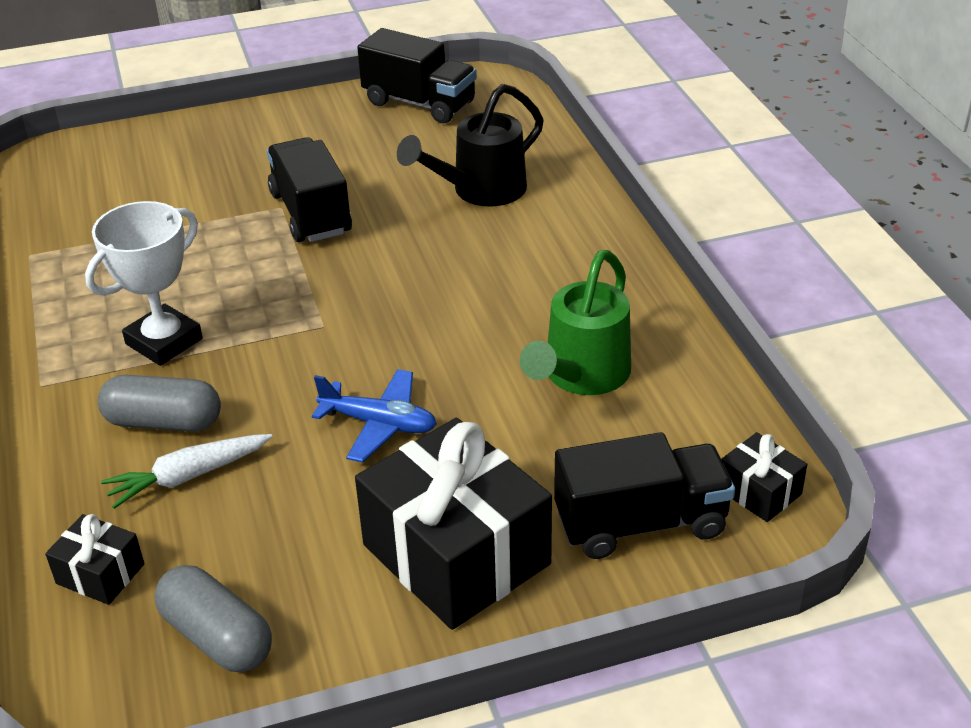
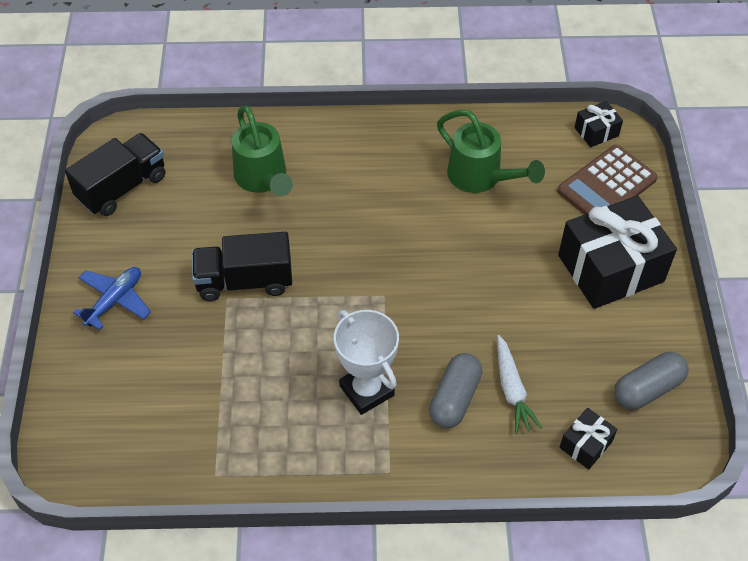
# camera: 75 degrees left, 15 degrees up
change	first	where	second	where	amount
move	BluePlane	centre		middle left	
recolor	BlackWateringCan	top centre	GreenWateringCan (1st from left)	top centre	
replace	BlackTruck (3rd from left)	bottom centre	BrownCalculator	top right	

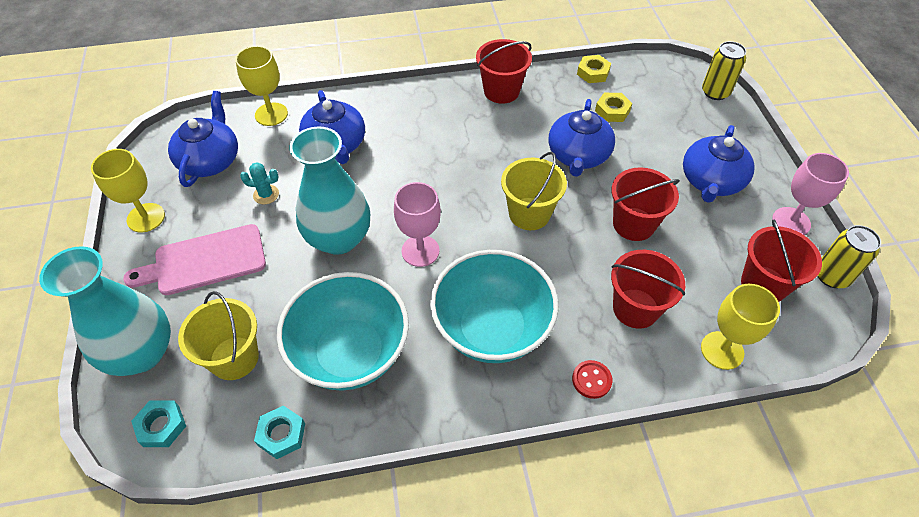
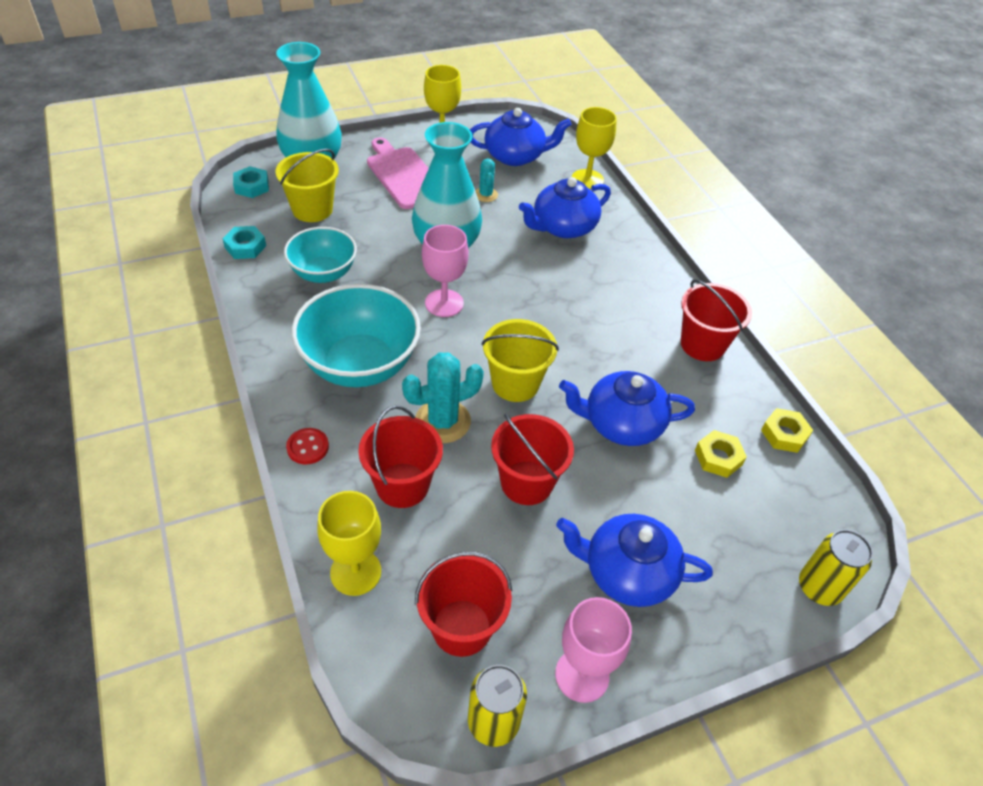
# camera: 75 degrees right, 5 degrees down
change	first	where	second	where	amount
resize	TurquoiseBowl (1st from left)	centre		top left	x0.63
insert			TurquoiseCactus (1st from left)	centre	

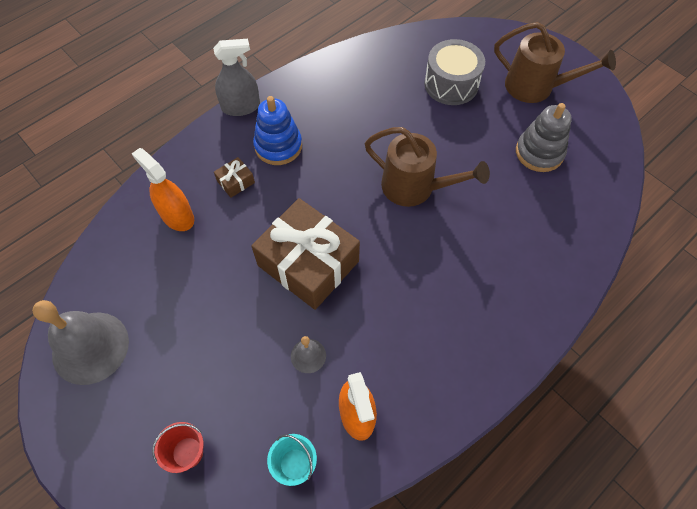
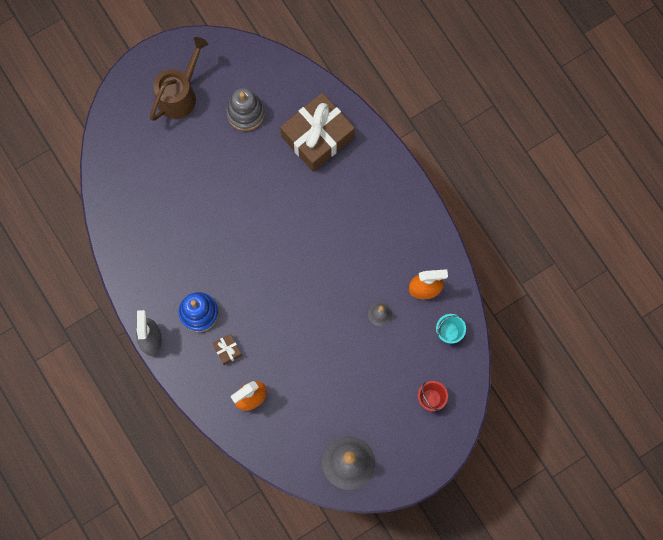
# camera: 80 degrees left, 15 degrees up
change	first	where	second	where	amount
move	BrownGift (2nd from left)	centre		top centre	
delete	BrownWateringCan (1st from left)	top centre			
delete	GreyDrum	top centre			

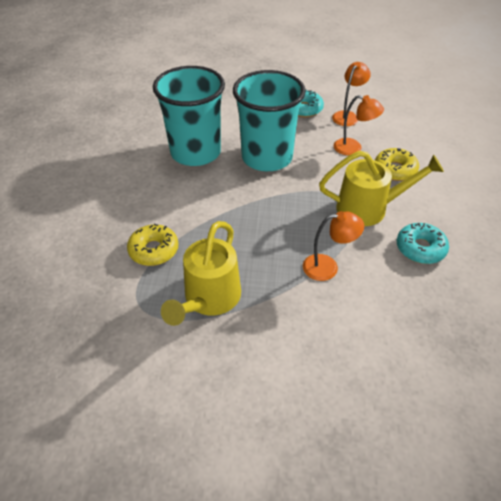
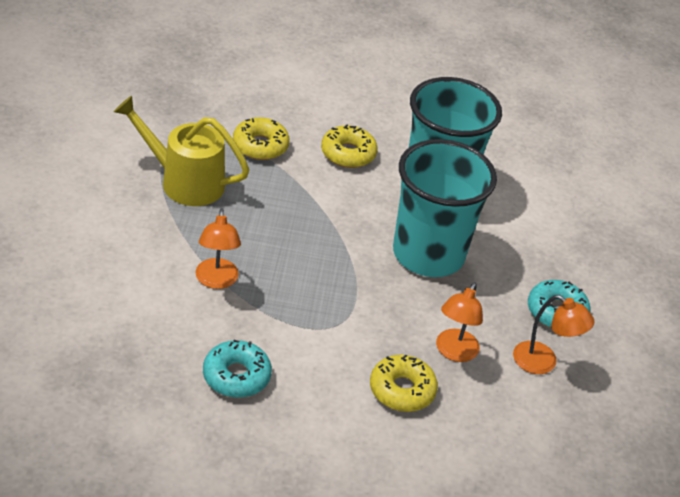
# camera: 85 degrees right, 5 degrees down
change	first	where	second	where	amount
delete	YellowWateringCan (2nd from left)	middle right			
insert			YellowDonut (2nd from left)	top centre	

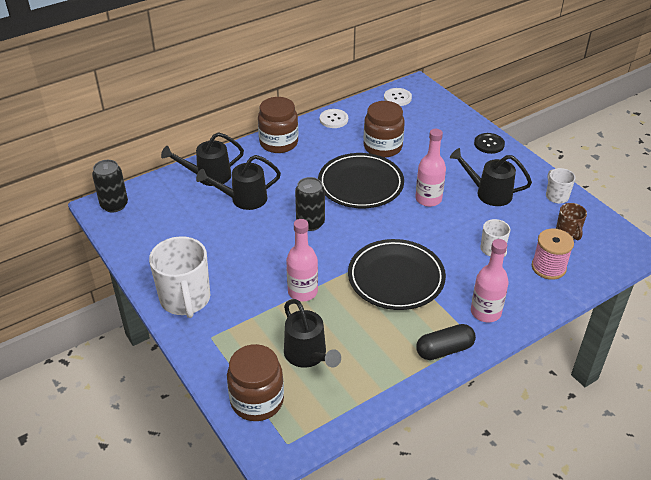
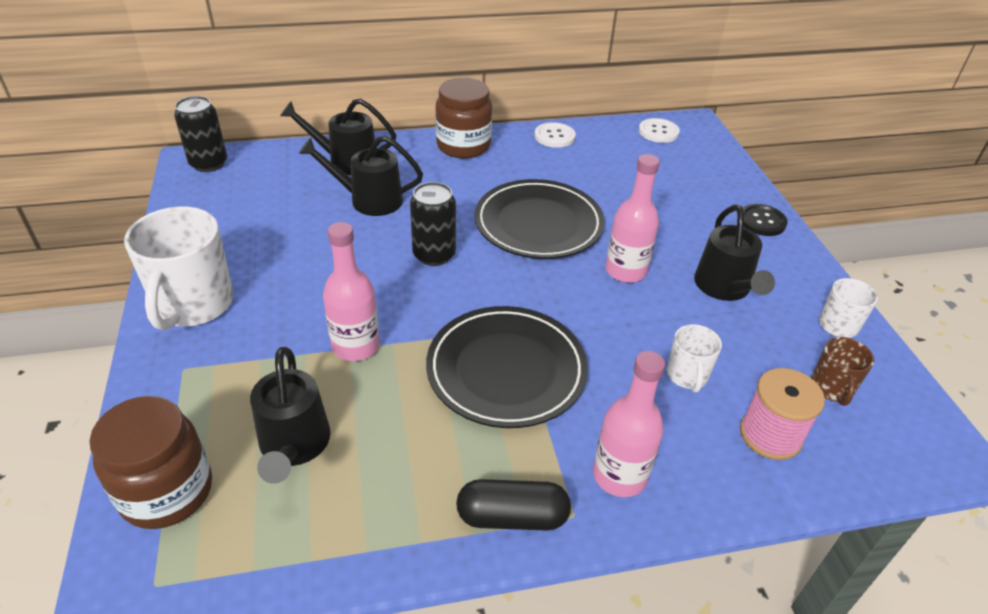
# camera: 20 degrees right, 0 degrees up
change	first	where	second	where	amount
delete	BrownJar (3rd from left)	top centre			
rotate	BlackWateringCan (4th from left)	middle right		middle right	135 degrees counterclockwise

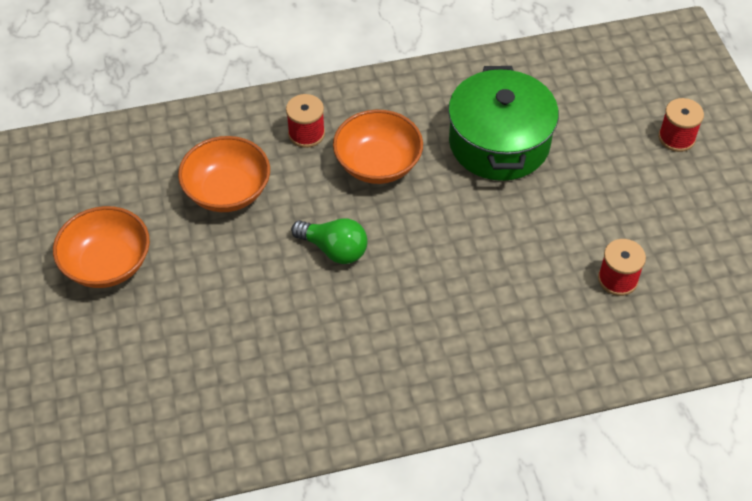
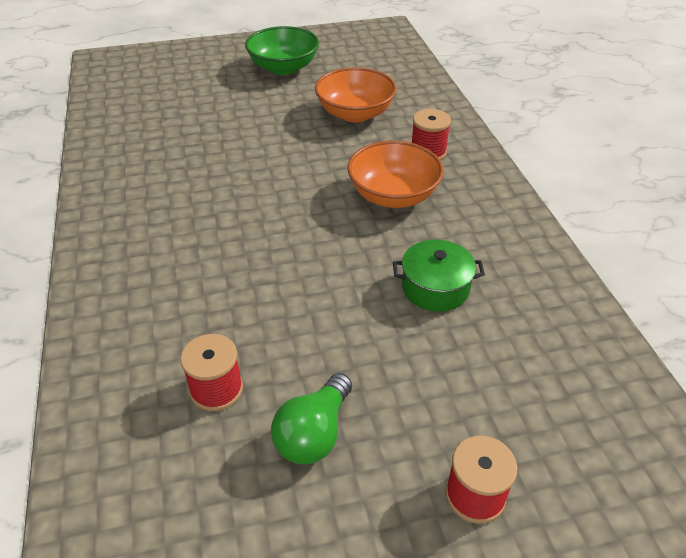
# camera: 90 degrees right, 10 degrees down
change	first	where	second	where	amount
recolor	OrangeBowl (1st from left)	middle left	GreenBowl	top centre	
move	GreenLightBulb	centre		bottom centre	
resize	GreenPot	top right		centre	x0.54

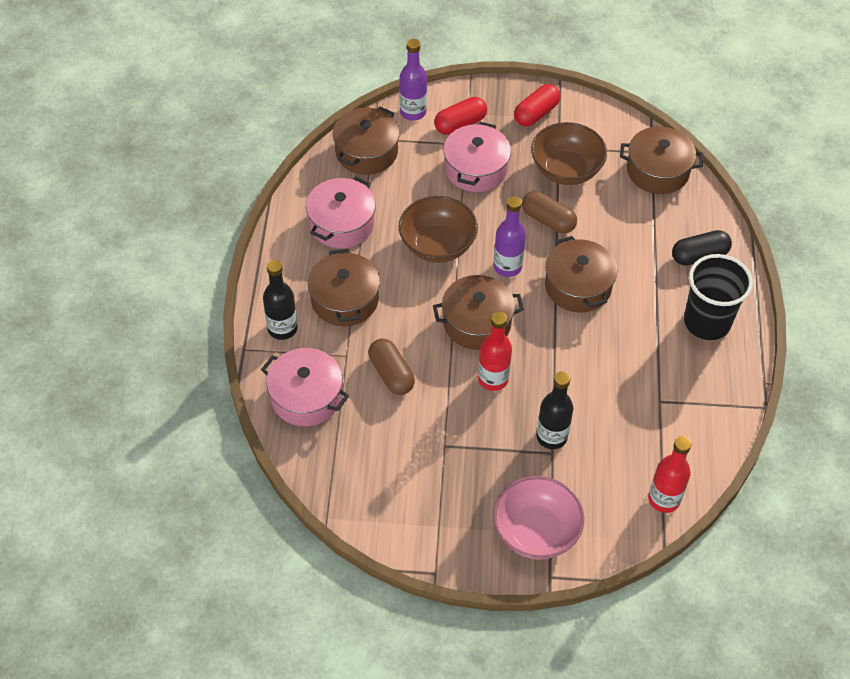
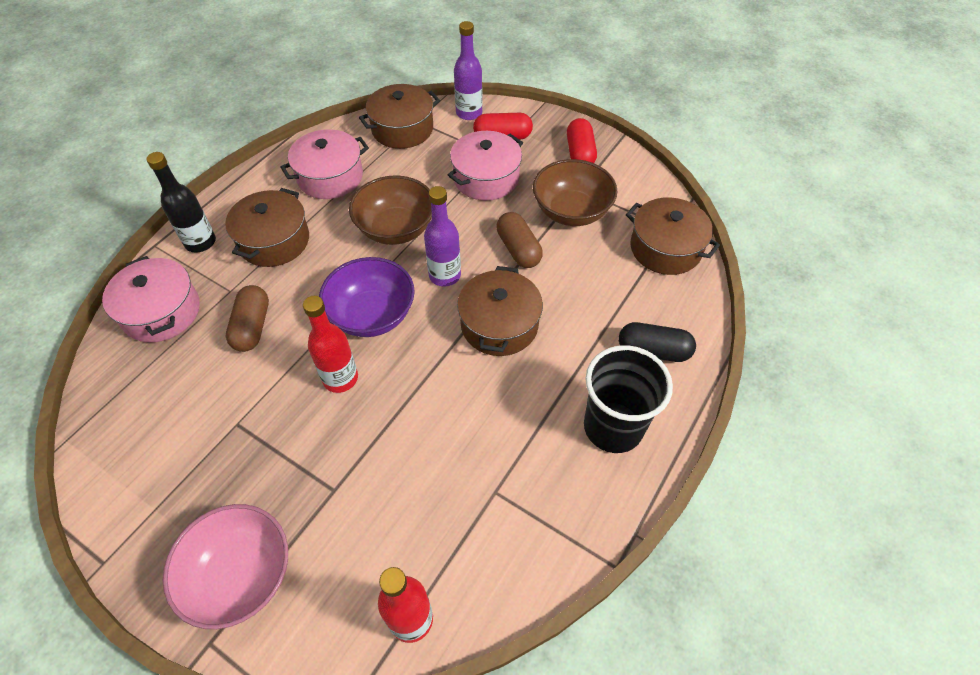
# camera: 30 degrees right, 0 degrees up
change	first	where	second	where	amount
replace	BrownPot (3rd from left)	centre	PurpleBowl	centre	
rotate	RedCapsule (2nd from left)	top centre		top centre	75 degrees counterclockwise
delete	BlackBottle (2nd from left)	centre			

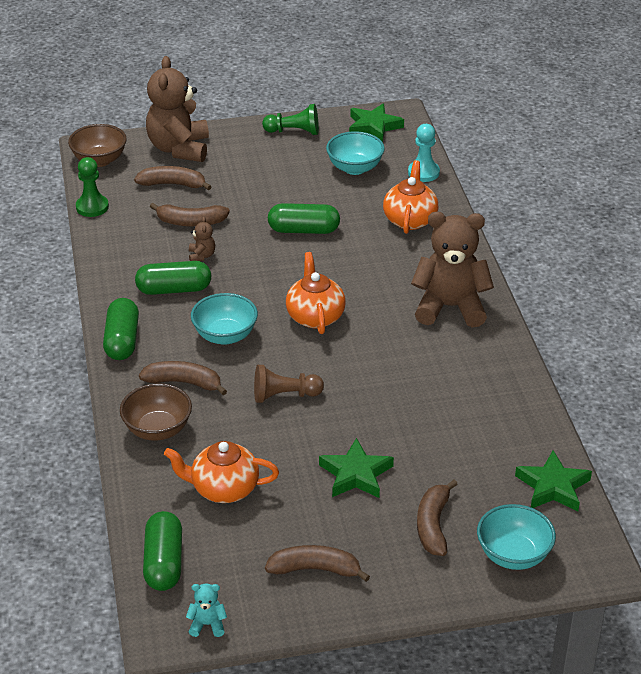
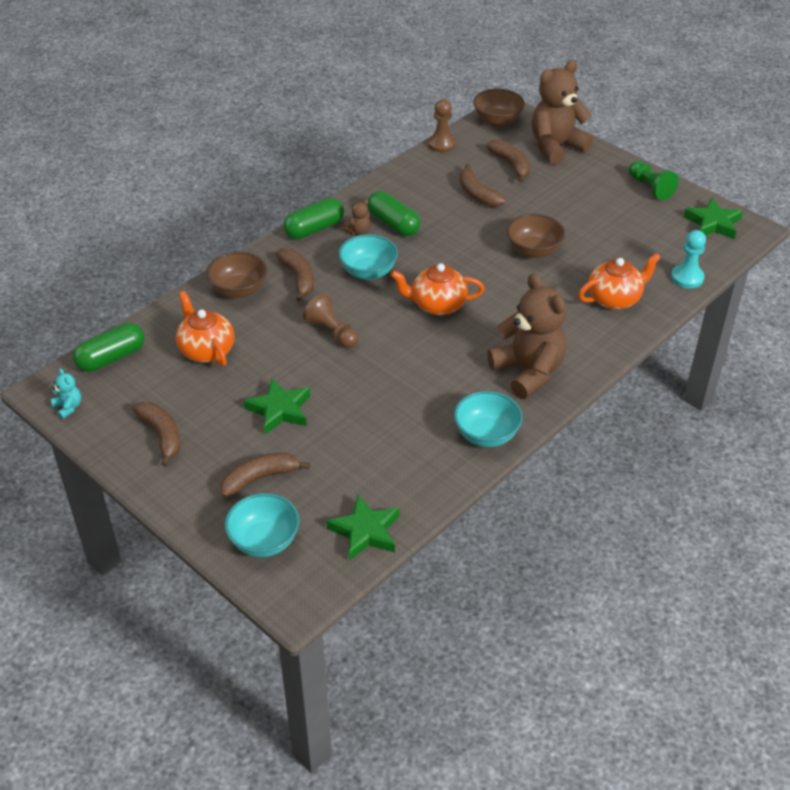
# camera: 55 degrees right, 5 degrees up
change	first	where	second	where	amount
recolor	GreenPawn (1st from left)	top left	BrownPawn (2nd from left)	top centre	
move	BrownTeddyBear (2nd from left in the first image)	middle left	BrownTeddyBear (1st from left)	top centre	
replace	GreenCapsule (4th from left)	top centre	BrownBowl (3rd from left)	top right	
rotate	OrangeTeapot (2nd from left)	centre		centre	135 degrees counterclockwise
move	TurquoiseBowl (2nd from left in the first image)	top centre	TurquoiseBowl (3rd from left)	centre	

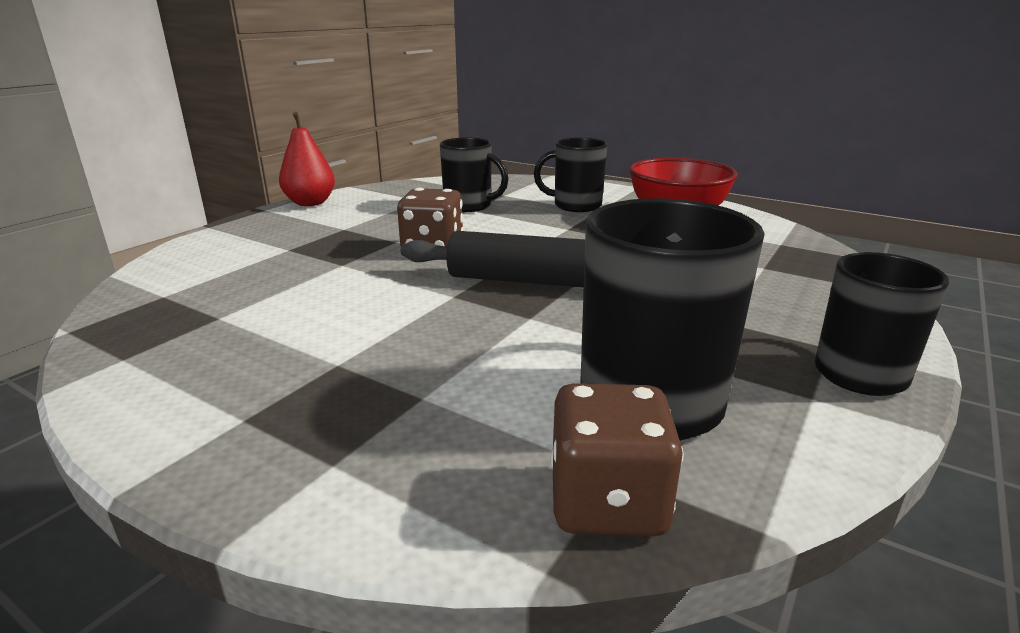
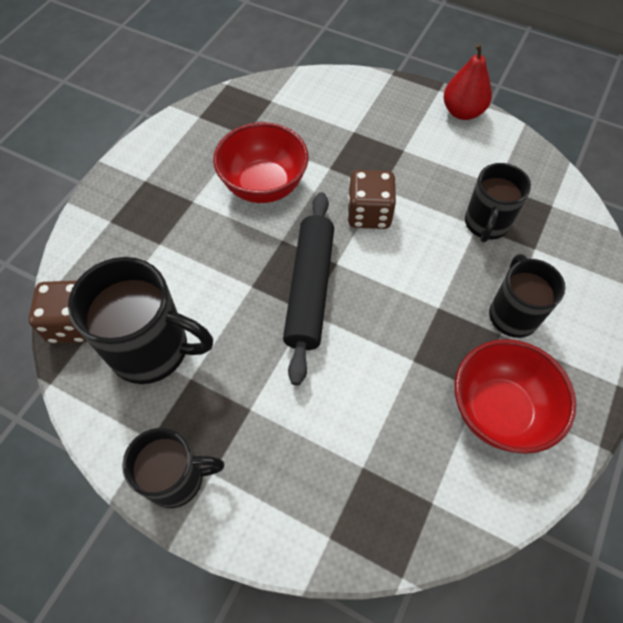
# camera: 85 degrees right, 35 degrees up
change	first	where	second	where	amount
insert			RedBowl (1st from left)	top centre	

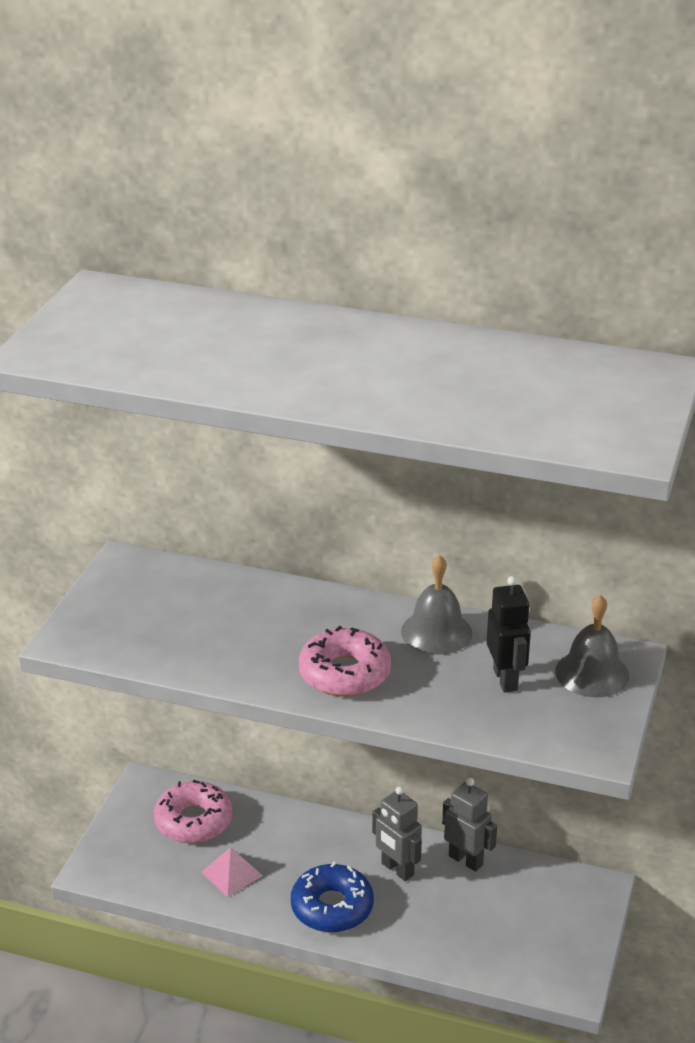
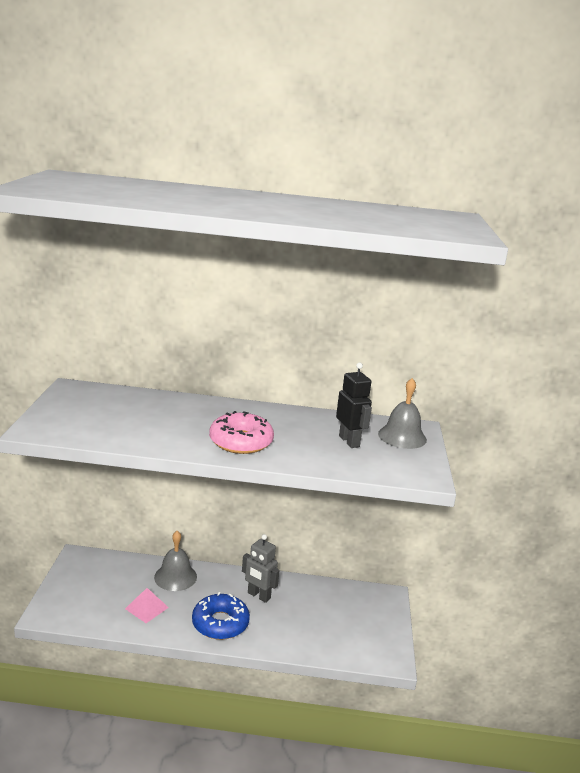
# camera: 15 degrees left, 10 degrees down
change	first	where	second	where	amount
delete	PinkDonut (1st from left)	bottom left			
move	GreyBell (1st from left)	centre		bottom left	
delete	GreyRobot (2nd from left)	bottom right			

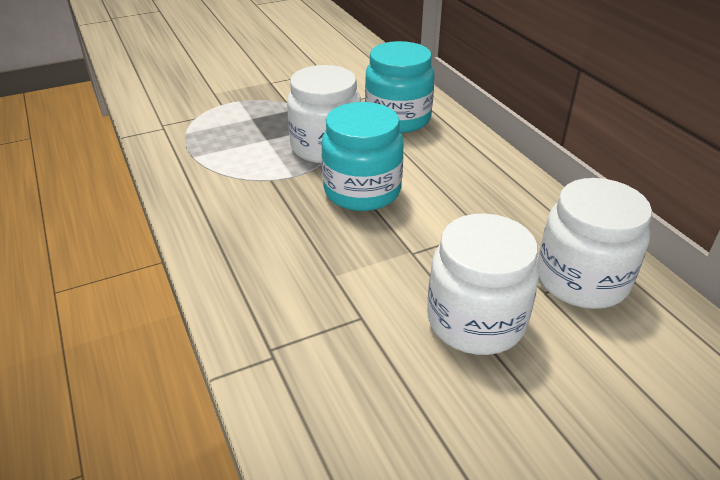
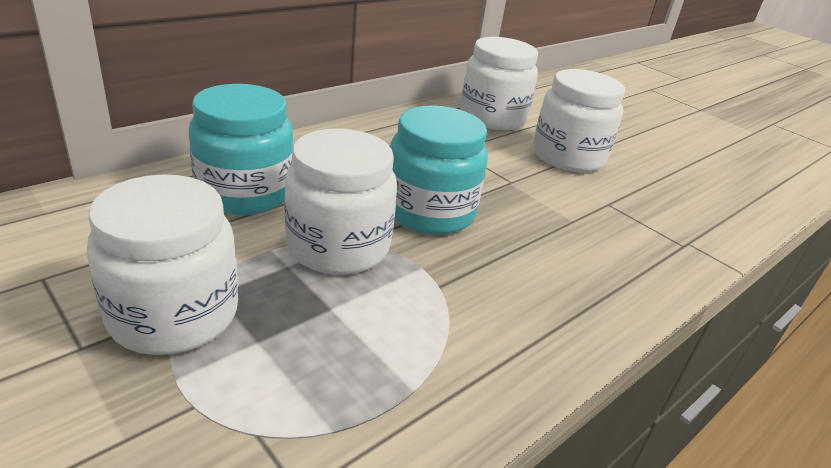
# camera: 110 degrees left, 5 degrees down
change	first	where	second	where	amount
insert			WhiteJar (1st from left)	middle left	

